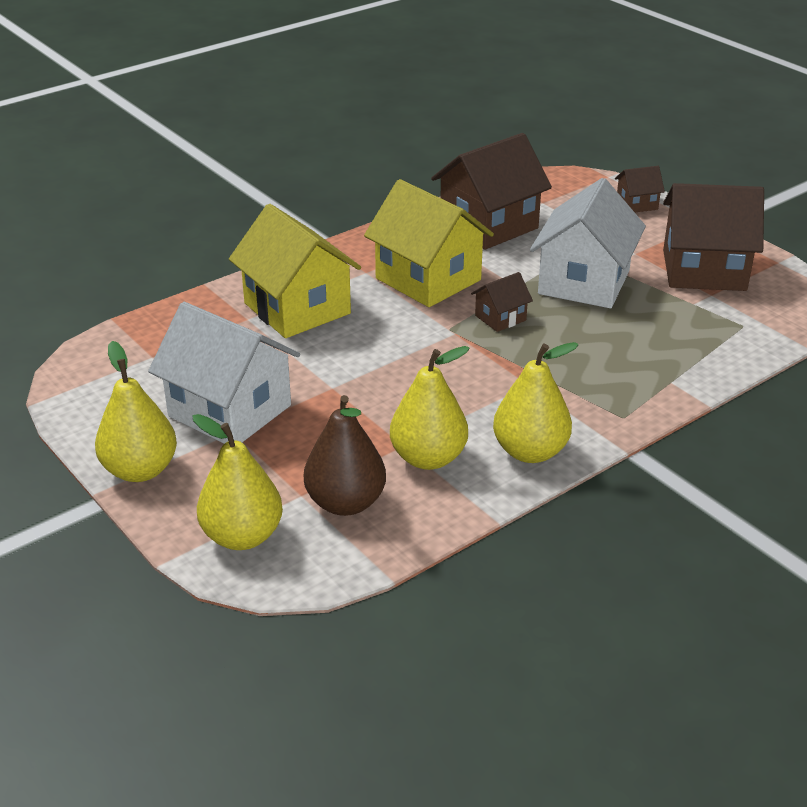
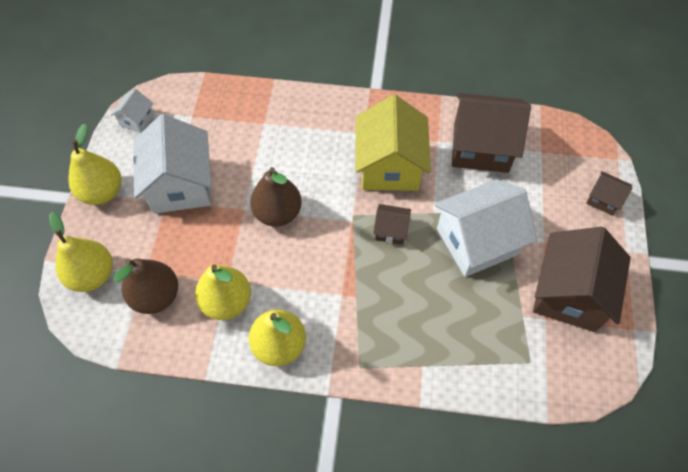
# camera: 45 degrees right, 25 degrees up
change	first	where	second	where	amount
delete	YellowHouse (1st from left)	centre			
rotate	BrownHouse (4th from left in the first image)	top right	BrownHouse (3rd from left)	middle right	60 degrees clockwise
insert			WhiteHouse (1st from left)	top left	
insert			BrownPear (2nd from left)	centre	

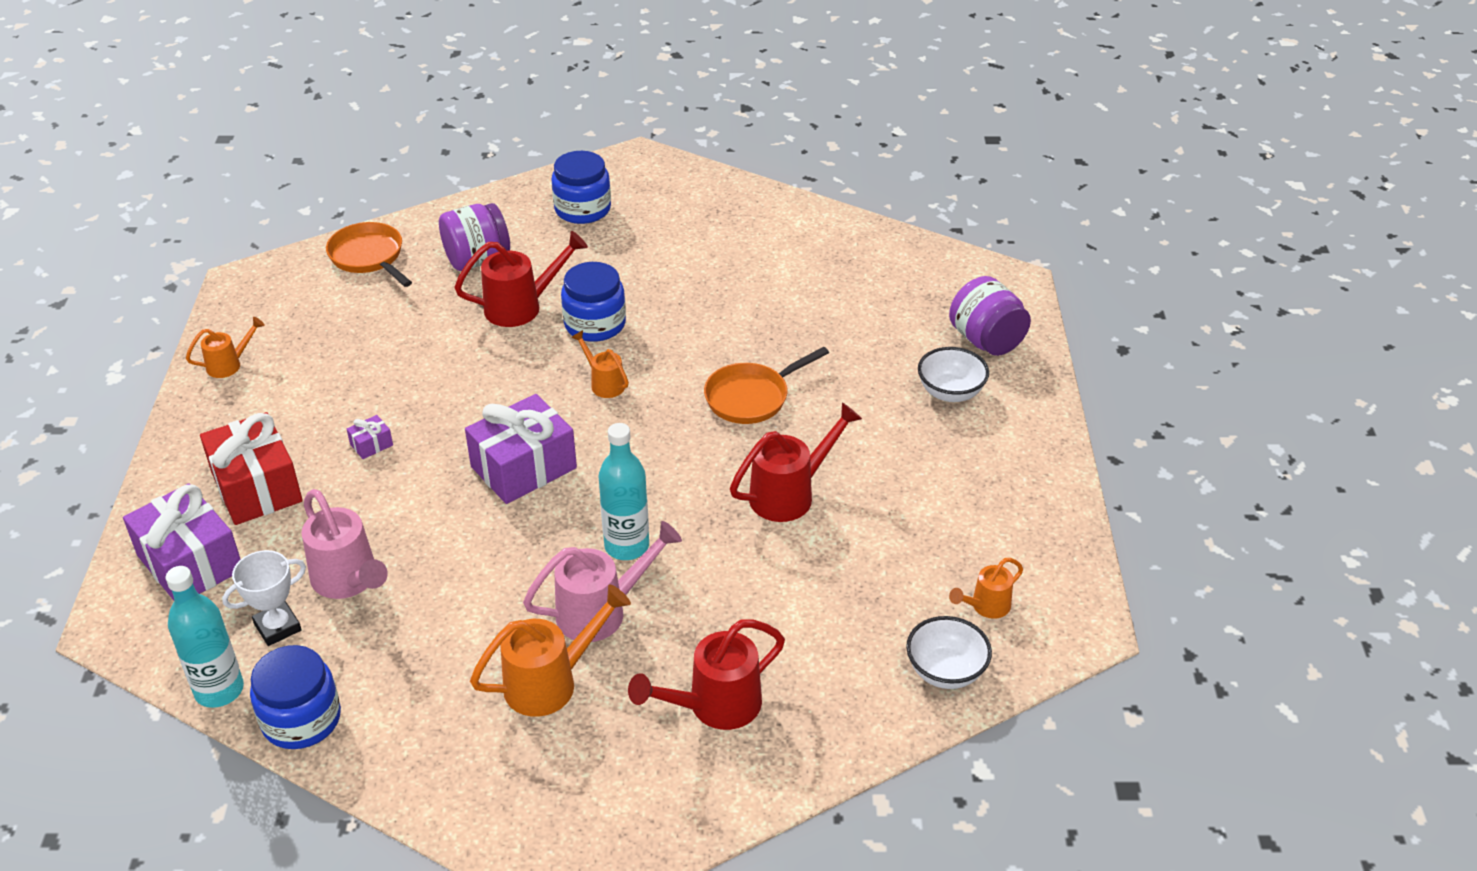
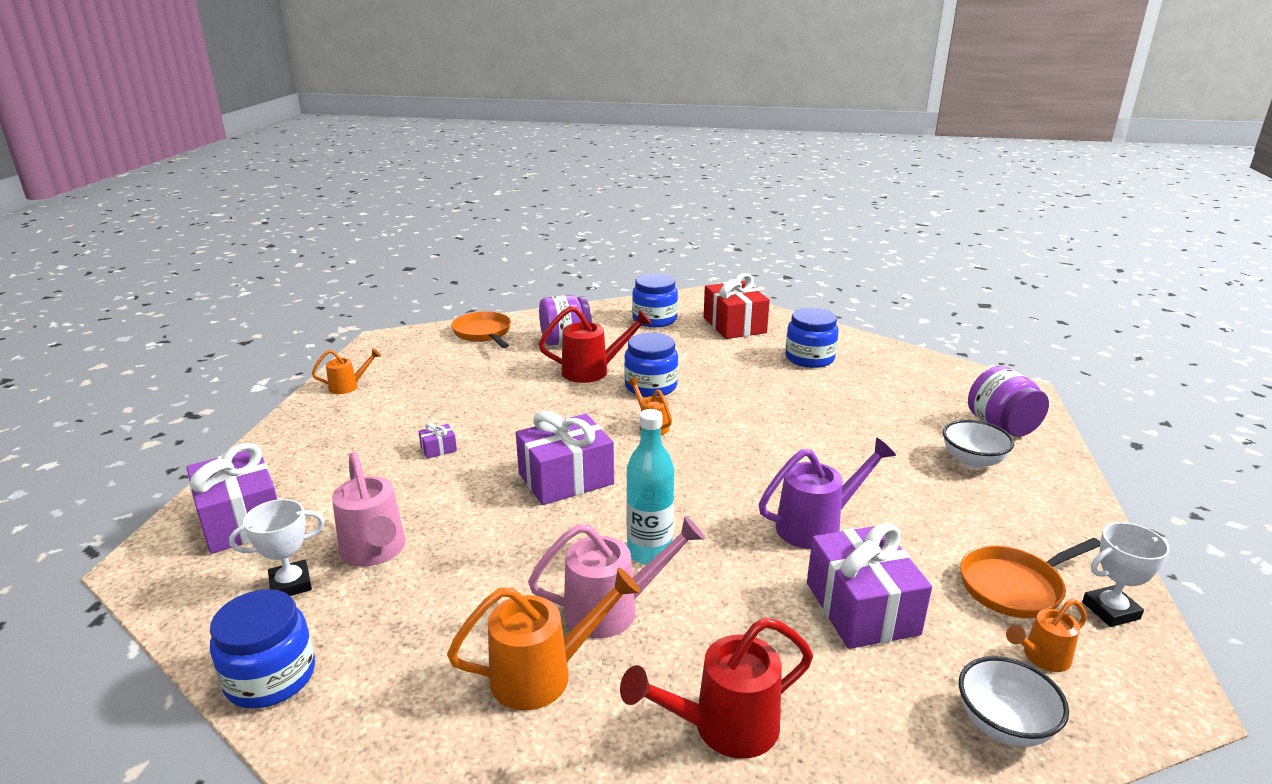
# camera: 10 degrees right, 15 degrees down
change	first	where	second	where	amount
delete	TurquoiseBottle (1st from left)	bottom left			
move	RedGift	middle left		centre	
move	OrangePan (2nd from left)	centre		bottom right	
recolor	RedWateringCan (3rd from left)	centre	PurpleWateringCan	centre	
insert			BlueJar (4th from left)	centre	
insert			PurpleGift (4th from left)	bottom right	
insert			WhiteTrophy (2nd from left)	bottom right	

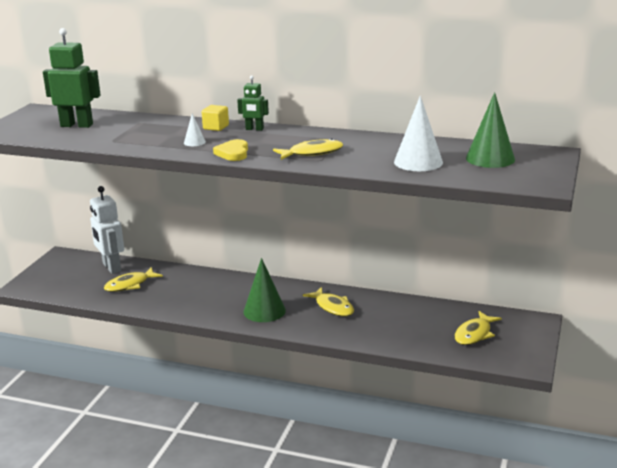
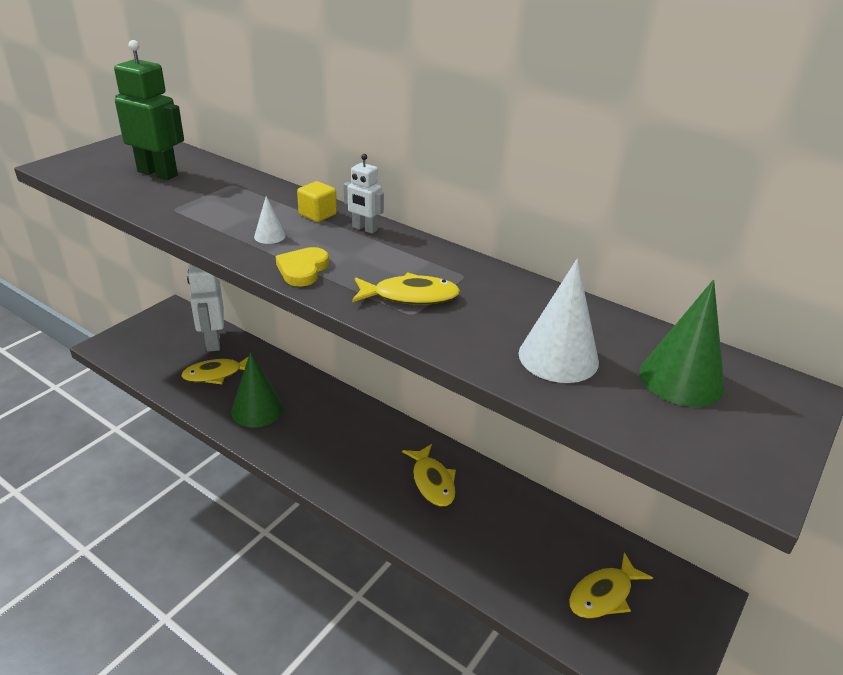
# camera: 15 degrees right, 10 degrees up
change	first	where	second	where	amount
recolor	GreenRobot (2nd from left)	top centre	WhiteRobot (2nd from left)	top centre	
move	GreenCone (1st from left)	centre		middle left	

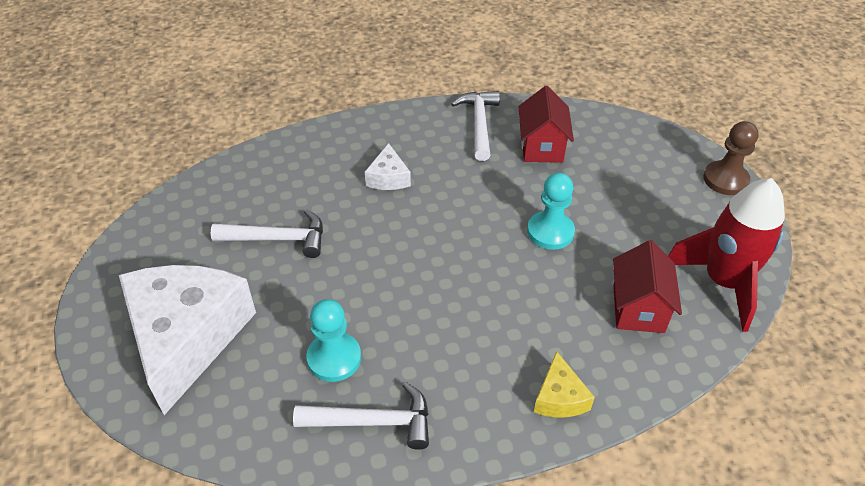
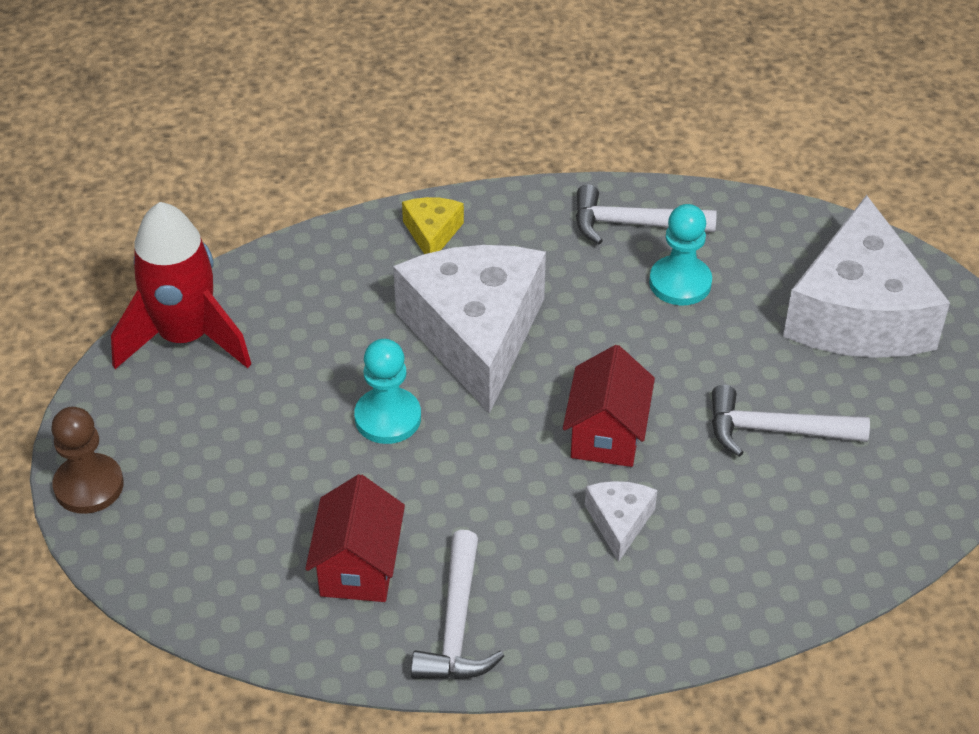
# camera: 175 degrees left, 0 degrees up
change	first	where	second	where	amount
move	RedHouse (2nd from left)	middle right		centre	
insert			WhiteCheese (1st from left)	centre	

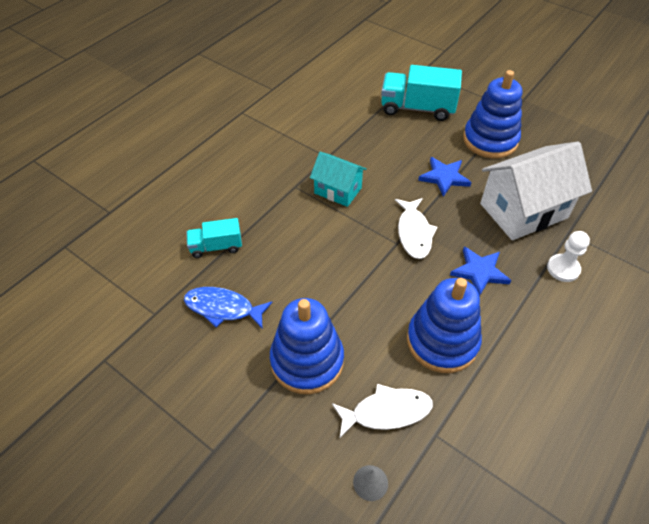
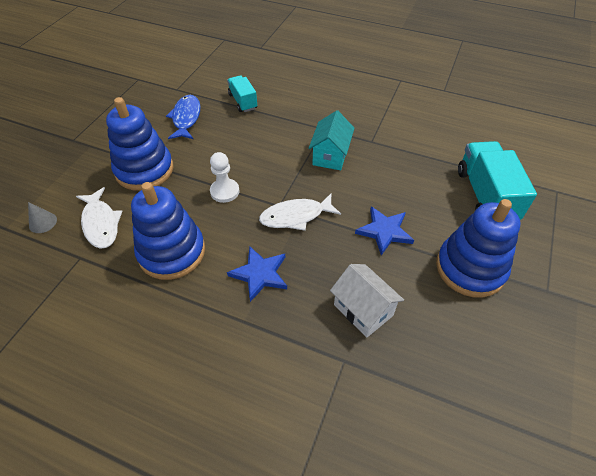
# camera: 75 degrees right, 0 degrees up
change	first	where	second	where	amount
resize	WhiteHouse	middle right		centre	x0.57
move	WhitePawn	middle right		centre	

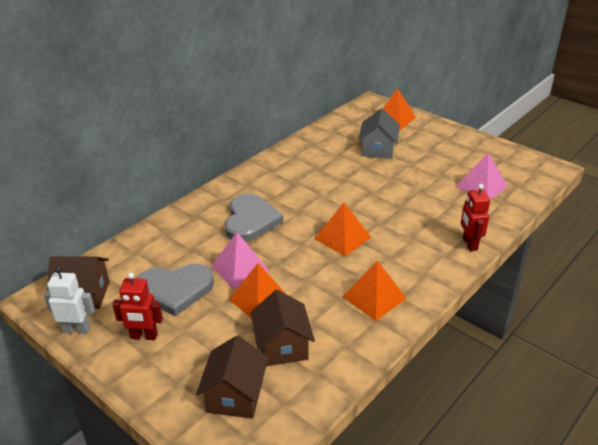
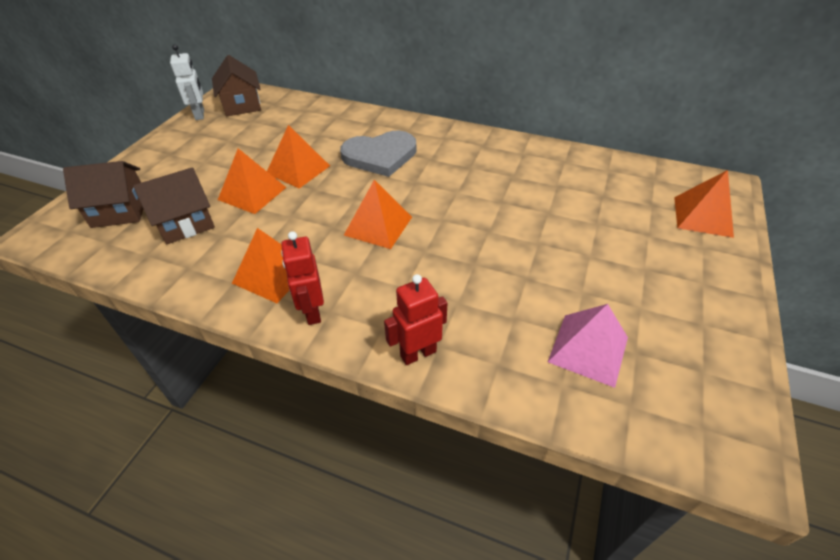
# camera: 70 degrees right, 10 degrees up
change	first	where	second	where	amount
move	RedRobot (1st from left)	bottom left		centre	
delete	GreyHeart (1st from left)	middle left			
recolor	PinkPyramid (1st from left)	centre	OrangePyramid (3rd from left)	top centre	
delete	GreyHouse	top centre			

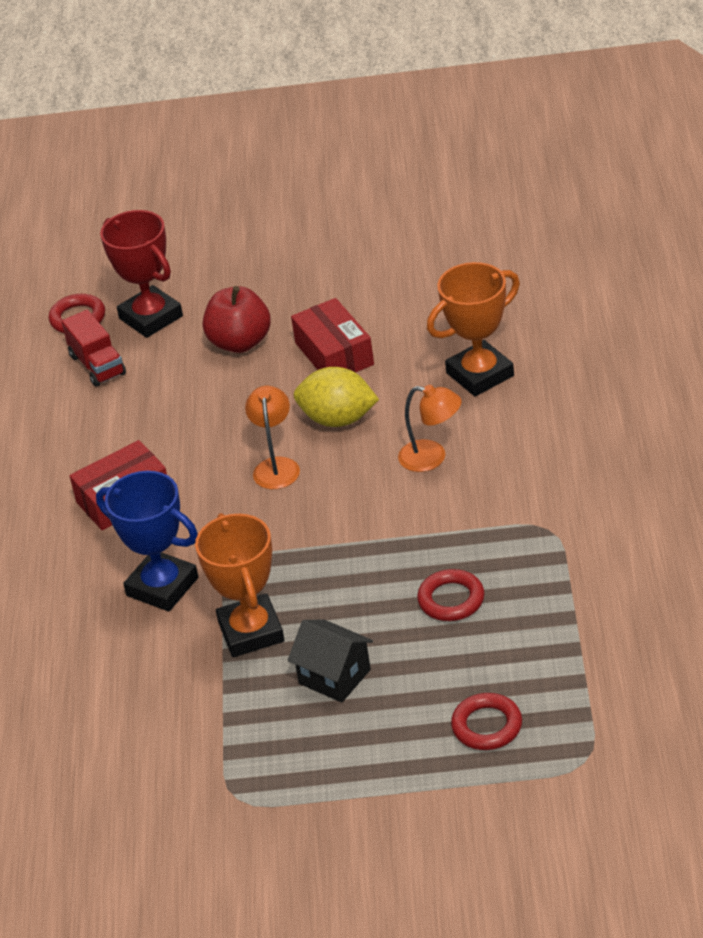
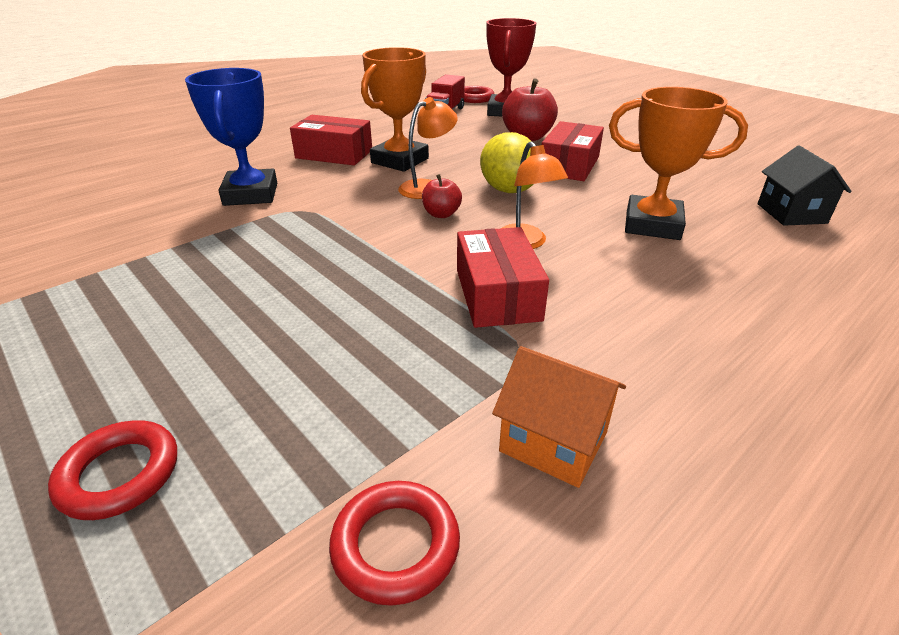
# camera: 45 degrees right, 5 degrees down
change	first	where	second	where	amount
move	OrangeTrophy (1st from left)	centre		top centre	
move	BlackHouse	bottom centre		top right	
move	RedRing (2nd from left)	centre		bottom centre	
insert			RedApple (1st from left)	top centre	
insert			RedBox (2nd from left)	centre	
insert			OrangeHouse	centre	

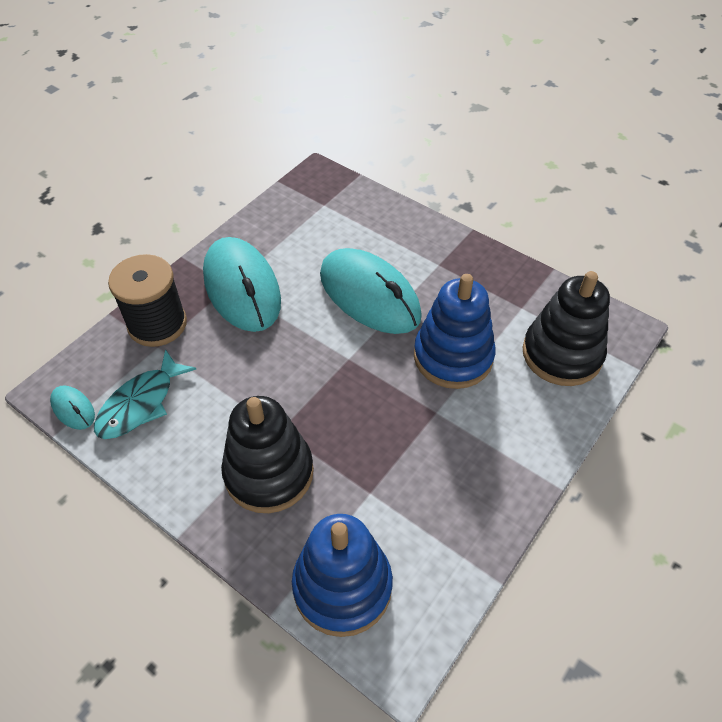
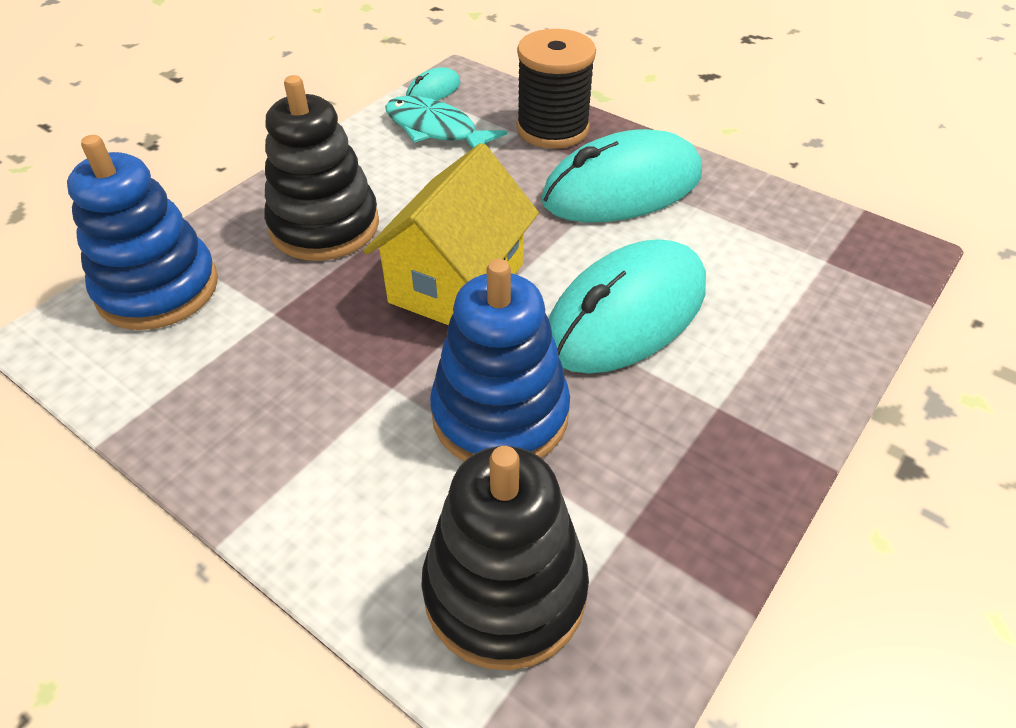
# camera: 90 degrees right, 5 degrees down
change	first	where	second	where	amount
insert			YellowHouse	top centre	

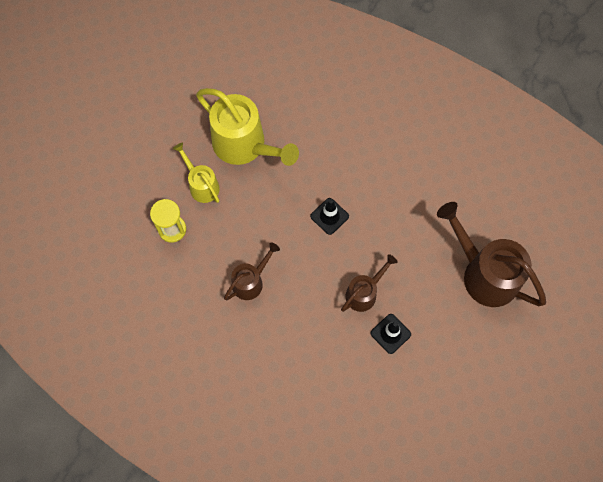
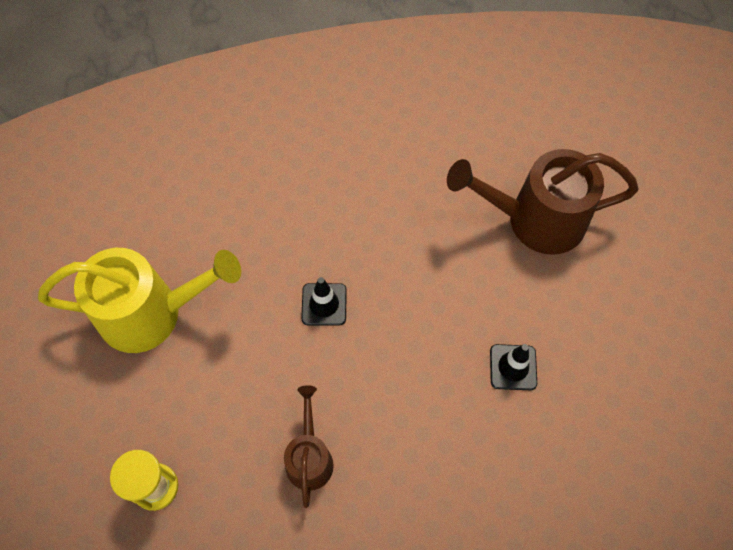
# camera: 45 degrees left, 5 degrees down
change	first	where	second	where	amount
delete	YellowWateringCan (1st from left)	middle left			
delete	BrownWateringCan (2nd from left)	centre			

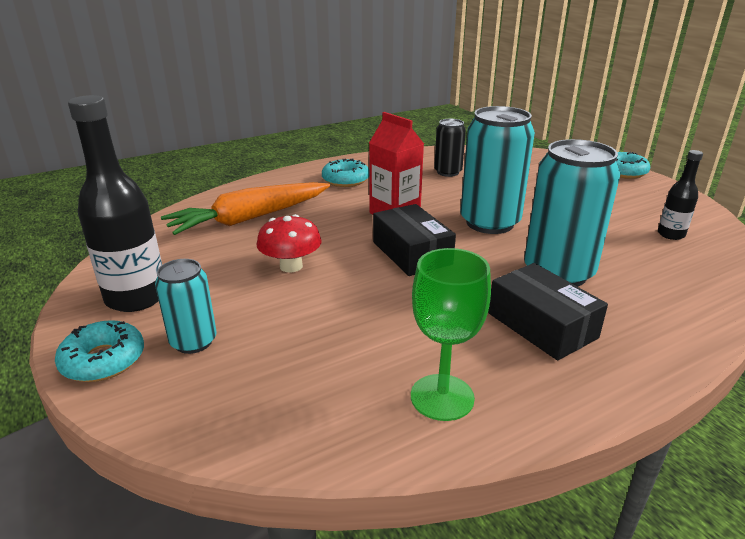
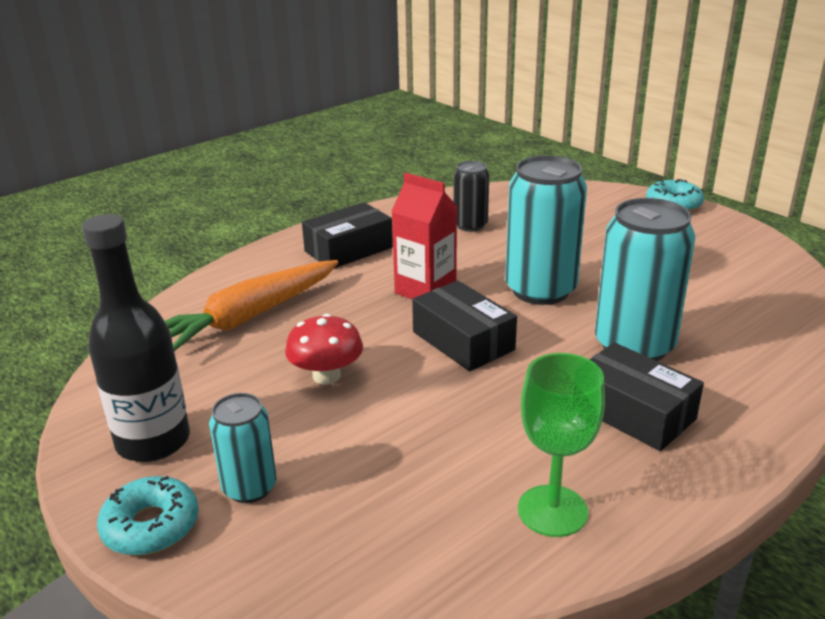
# camera: 10 degrees left, 0 degrees up
change	first	where	second	where	amount
replace	TurquoiseDonut (2nd from left)	top centre	BlackBox (1st from left)	centre	
delete	BlackBottle (2nd from left)	middle right			

